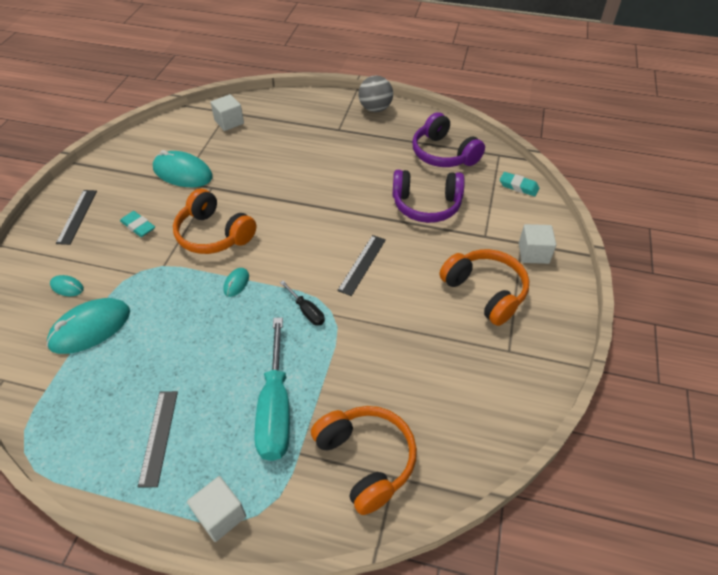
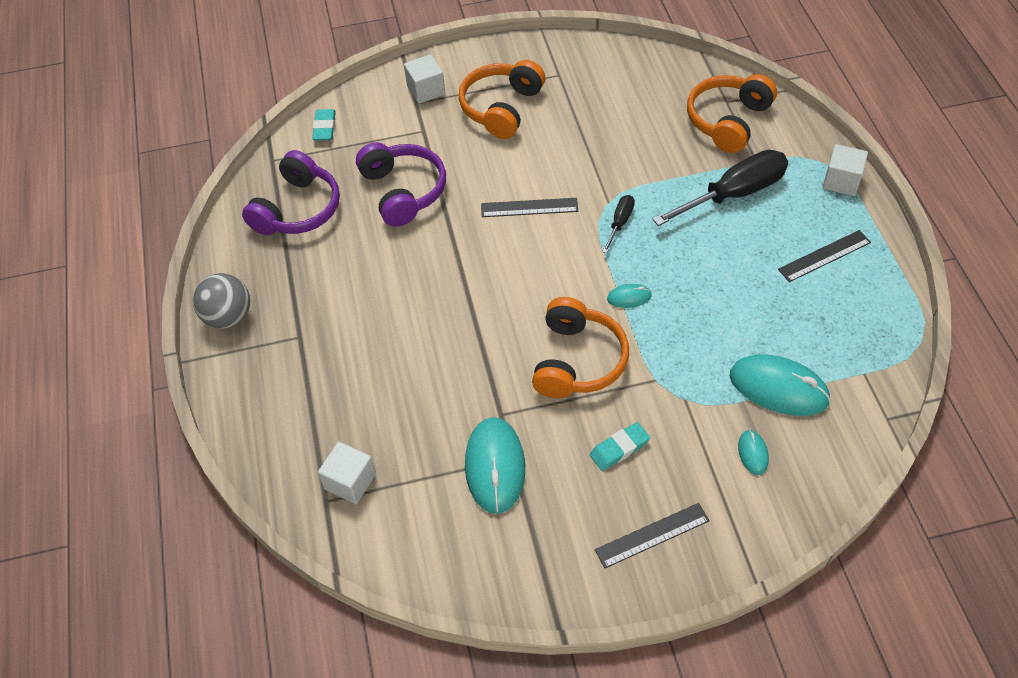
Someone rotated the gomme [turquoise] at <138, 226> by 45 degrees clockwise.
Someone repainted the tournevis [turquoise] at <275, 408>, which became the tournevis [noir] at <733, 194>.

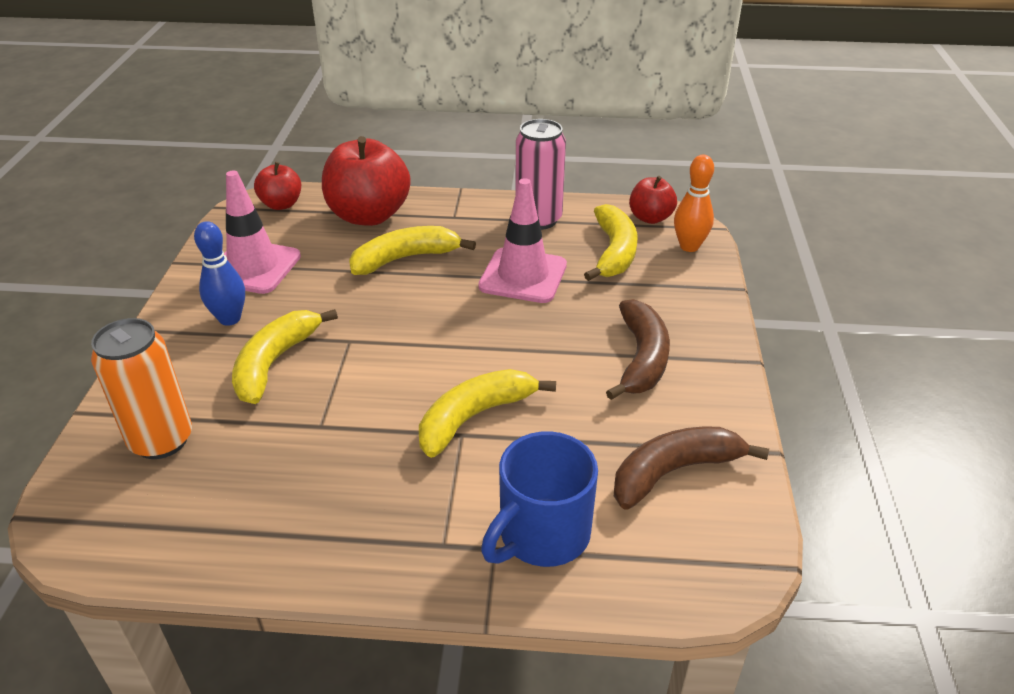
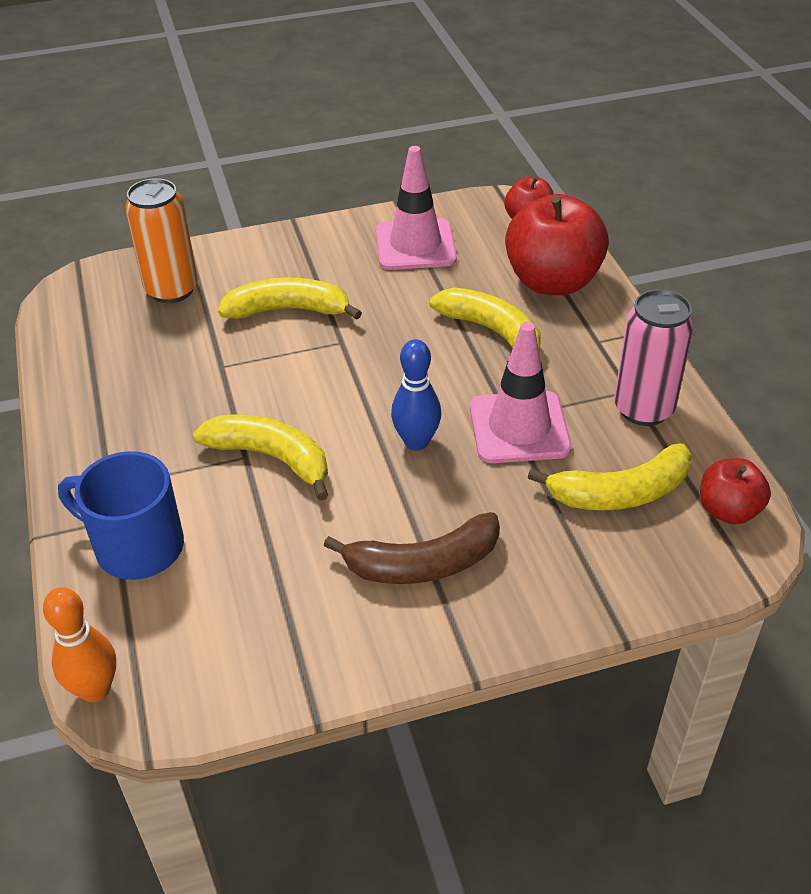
Someone carried the quille [orange] from <689, 246> to <95, 689>.
Someone carried the quille [bleu] from <230, 319> to <416, 442>.
Someone took away the banane [marron] at <674, 472>.

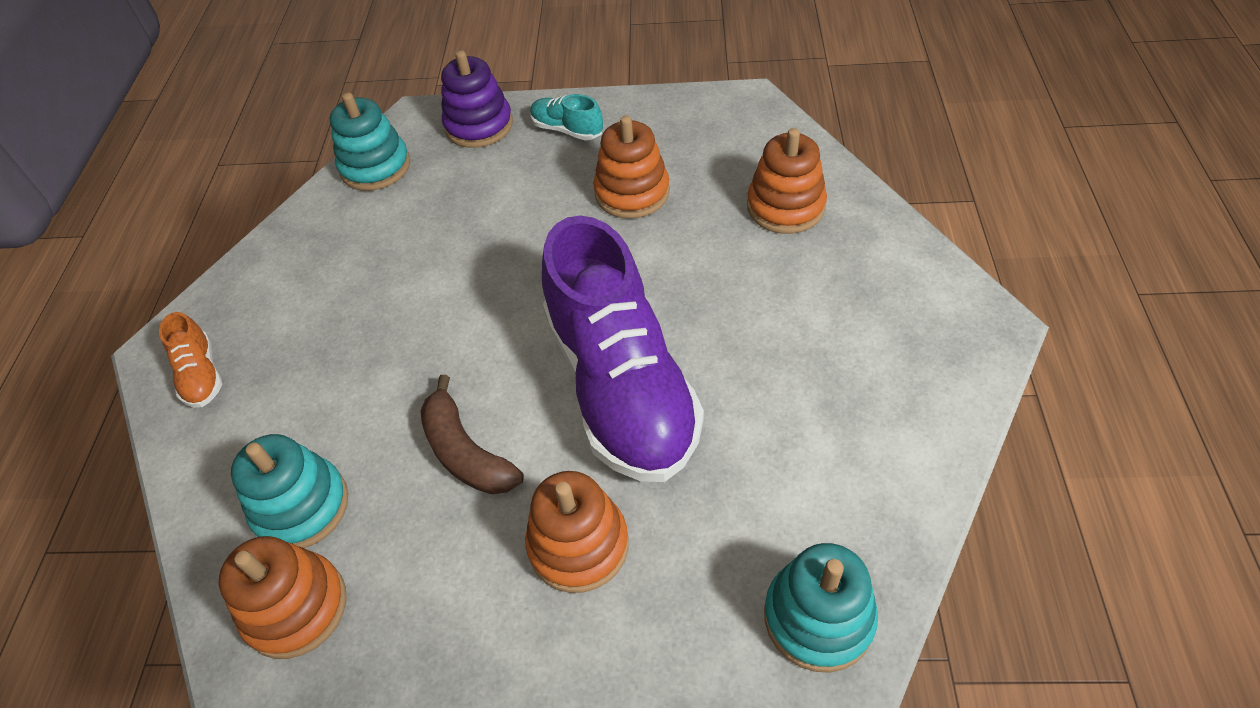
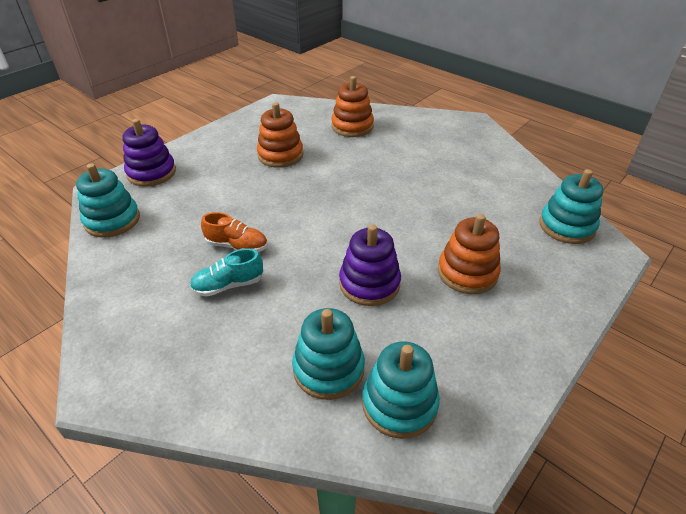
Someone carried the chaussure [turquoise] from <567, 130> to <228, 285>.
Someone took away the chaussure [violet] at <621, 386>.
Someone carried the chaussure [orange] from <201, 375> to <237, 246>.
Someone swapped the banane [marron] at <466, 452> for the jouet à empiler [violet] at <369, 283>.
Someone repainted the jouet à empiler [orange] at <296, 607>, which became the jouet à empiler [turquoise] at <399, 404>.

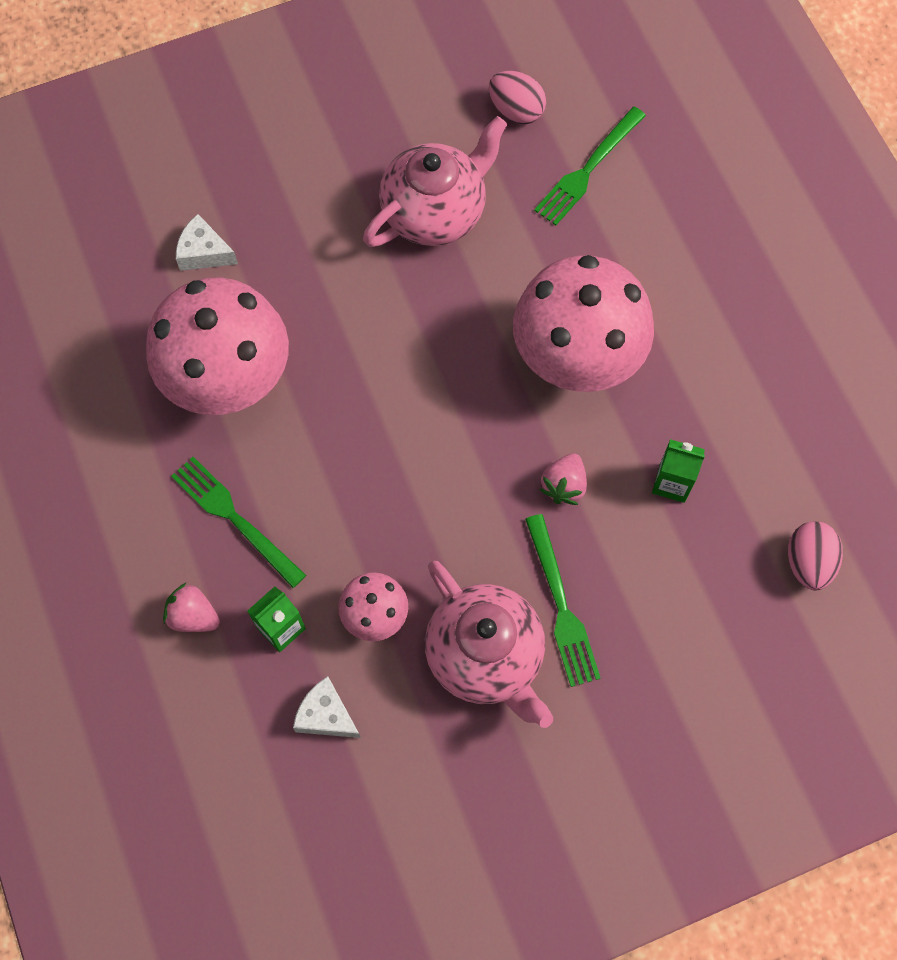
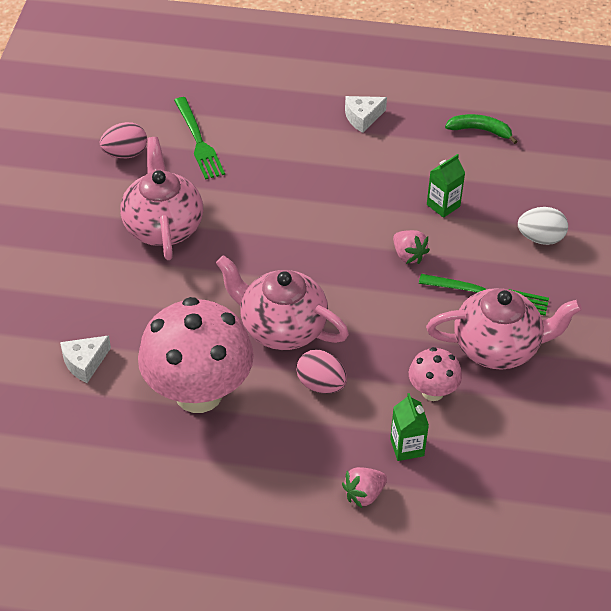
Someone took away the champignon [rose] at <576, 359>.
Someone took away the fourchette [vert] at <234, 518>.
Someone carried the œuf [rose] from <808, 562> to <321, 384>.
Someone carried the fromage [blanc] from <326, 715> to <362, 118>.
Someone put down the banane [vert] at <480, 130>.
Someone put down the œuf [blanc] at <540, 238>.
Someone put down the théière [rose] at <281, 327>.

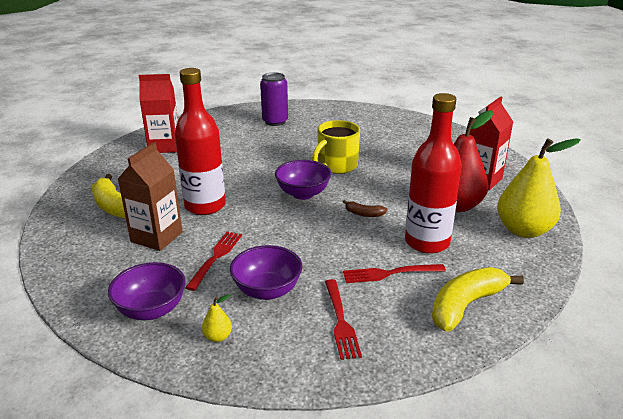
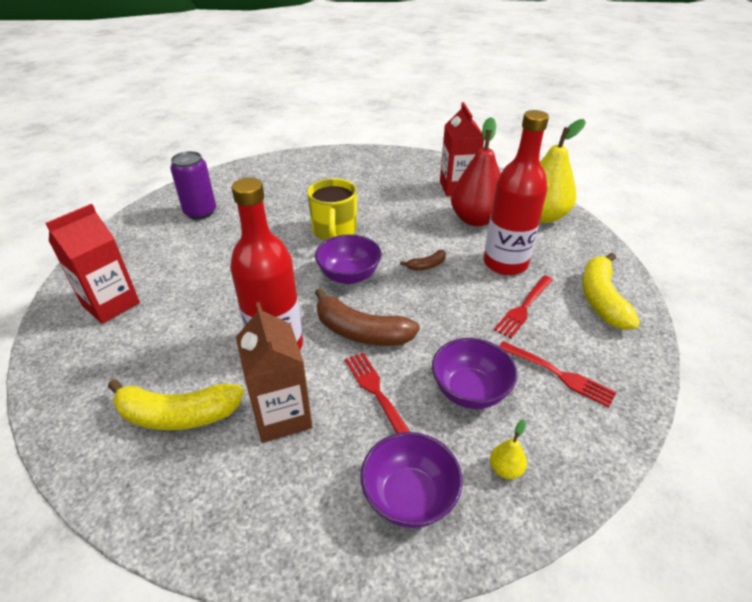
Someone put down the banane [marron] at <361, 332>.

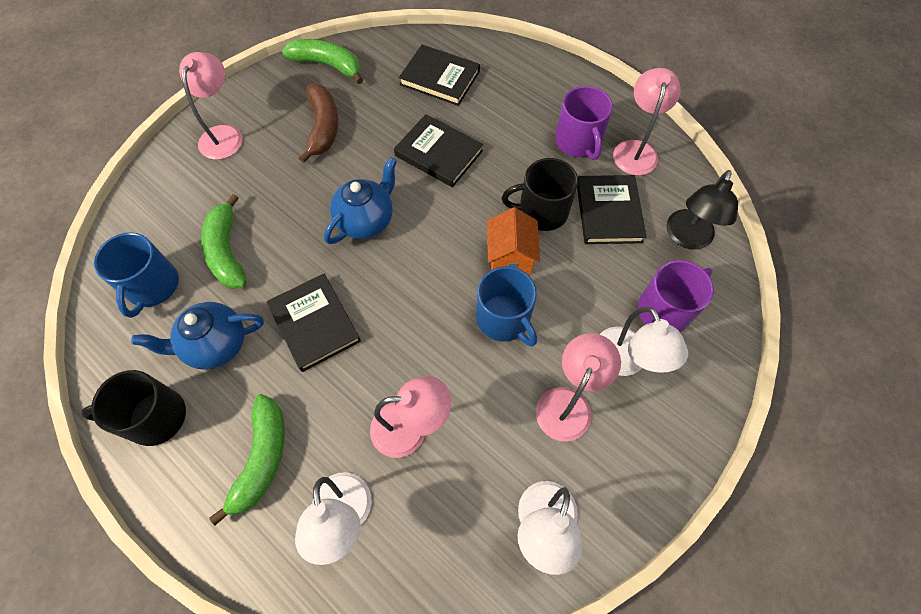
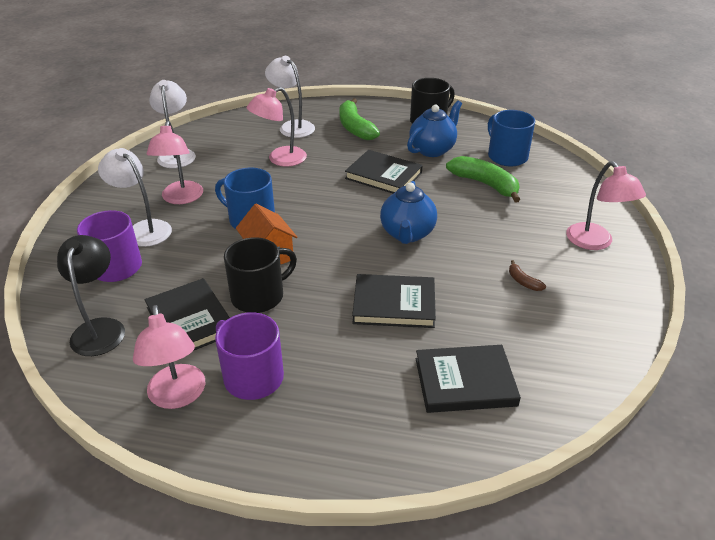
Someone took away the banane [vert] at <328, 65>.
Someone scaled the banane [marron] at <323, 127> by 0.45.

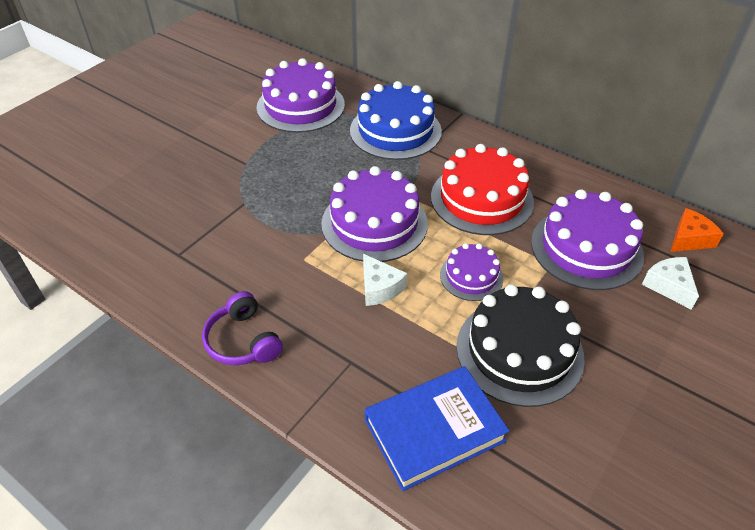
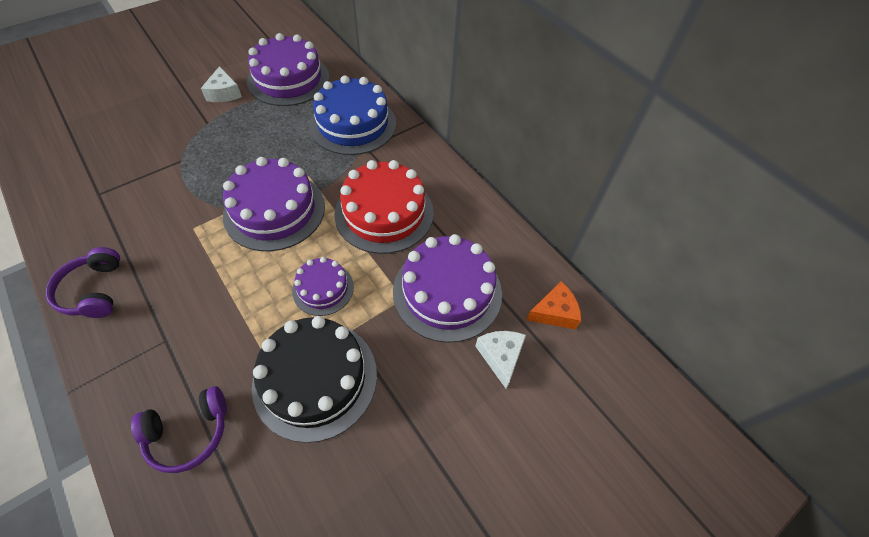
Someone carried the fromage [blanc] from <379, 287> to <224, 93>.
Someone swapped the livre [bleu] at <434, 430> for the casque audio [violet] at <189, 433>.

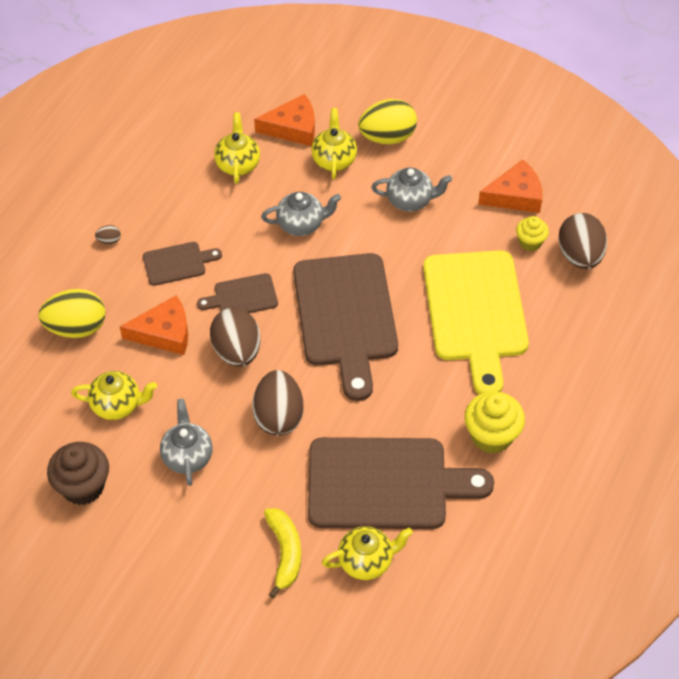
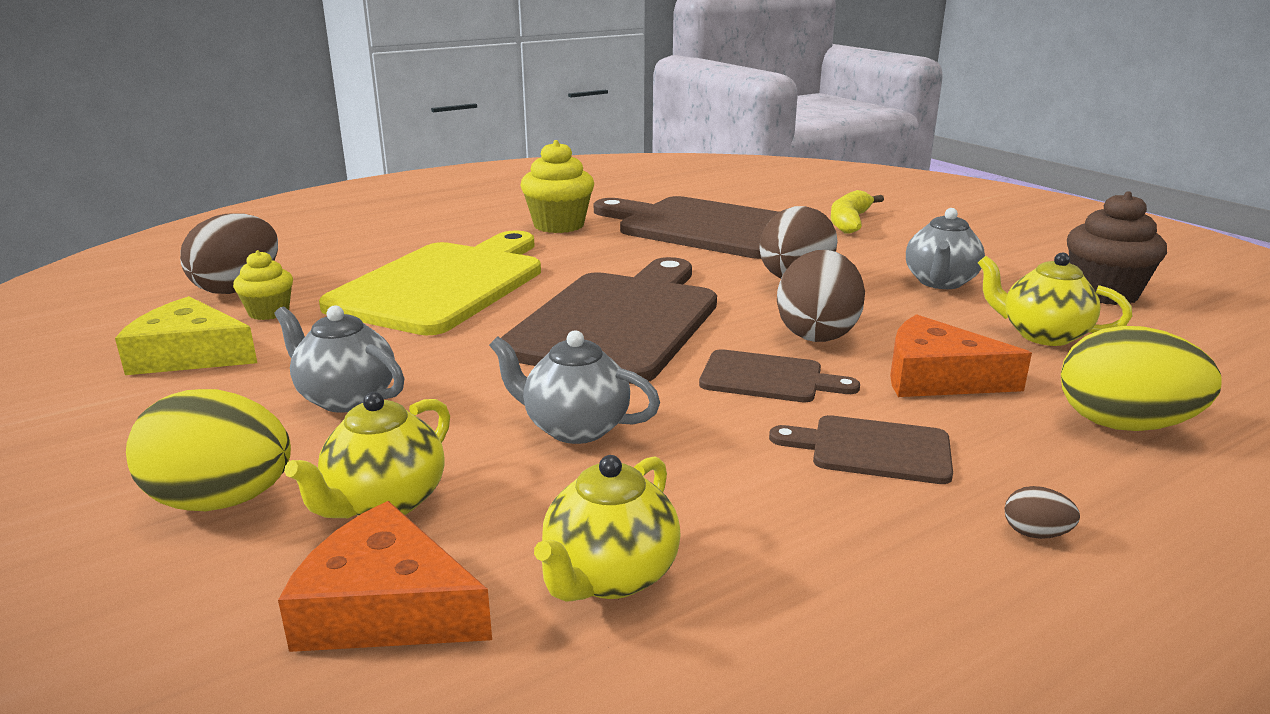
Someone repainted the fromage [orange] at <515, 196>, which became the fromage [jaune] at <189, 355>.
Someone took away the théière [jaune] at <366, 561>.

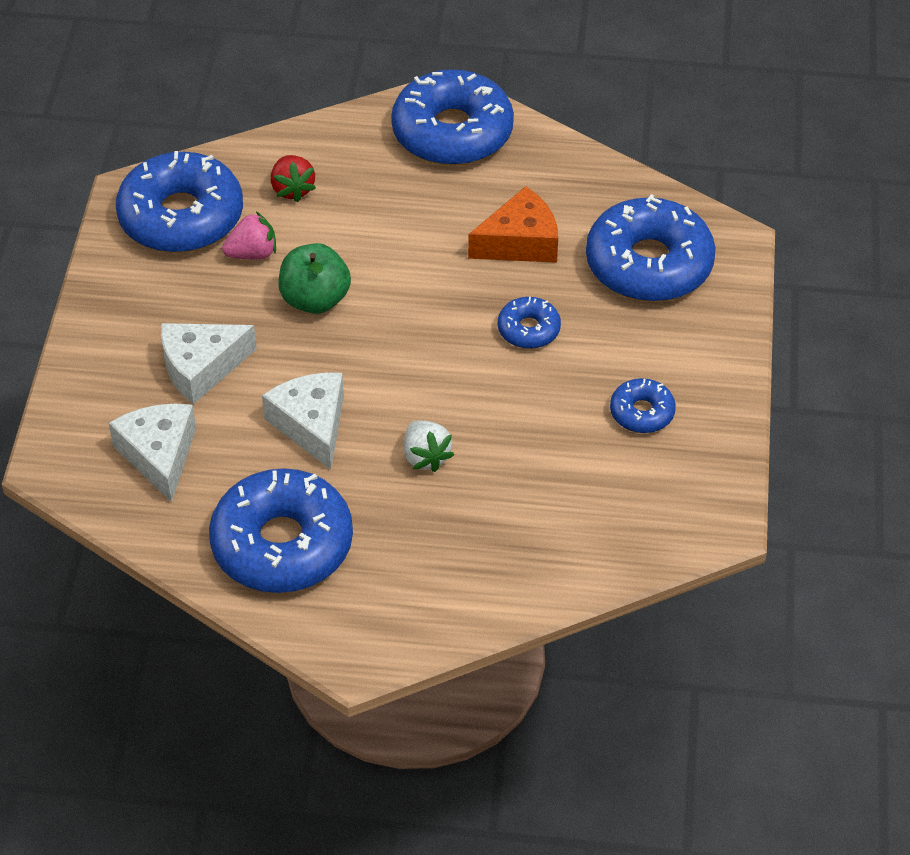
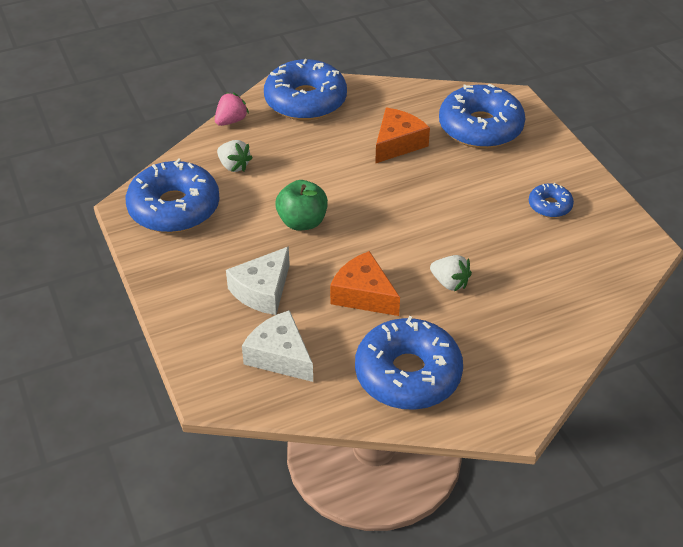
Someone repainted the fraise [rouge] at <292, 189>, which became the fraise [blanc] at <234, 166>.
Someone carried the fraise [rose] from <252, 253> to <231, 121>.
Someone took away the beignet [bleu] at <528, 329>.
Someone repainted the fromage [blanc] at <311, 425>, which became the fromage [orange] at <363, 294>.

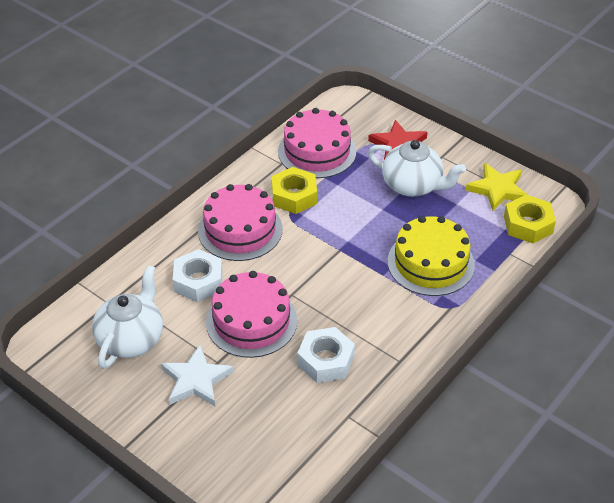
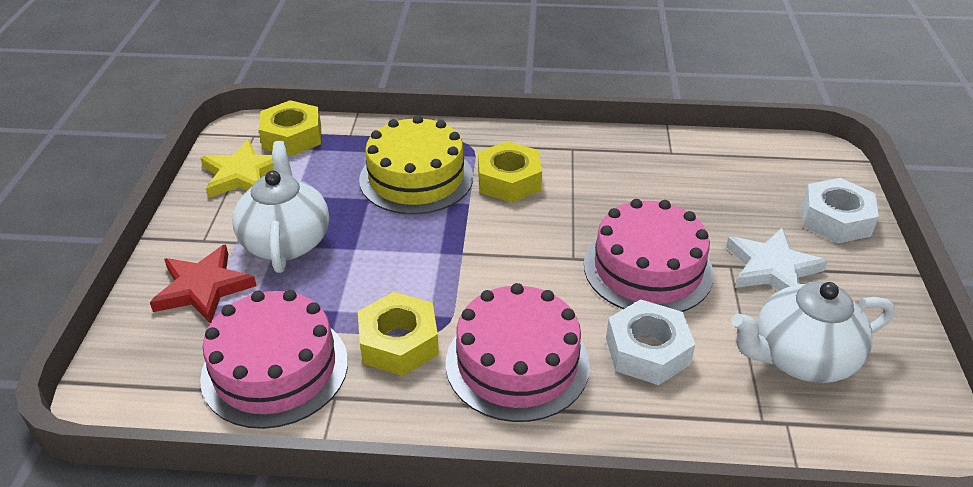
Someone carried the écrou [blanc] from <326, 360> to <835, 219>.
Someone put down the écrou [jaune] at <509, 180>.

